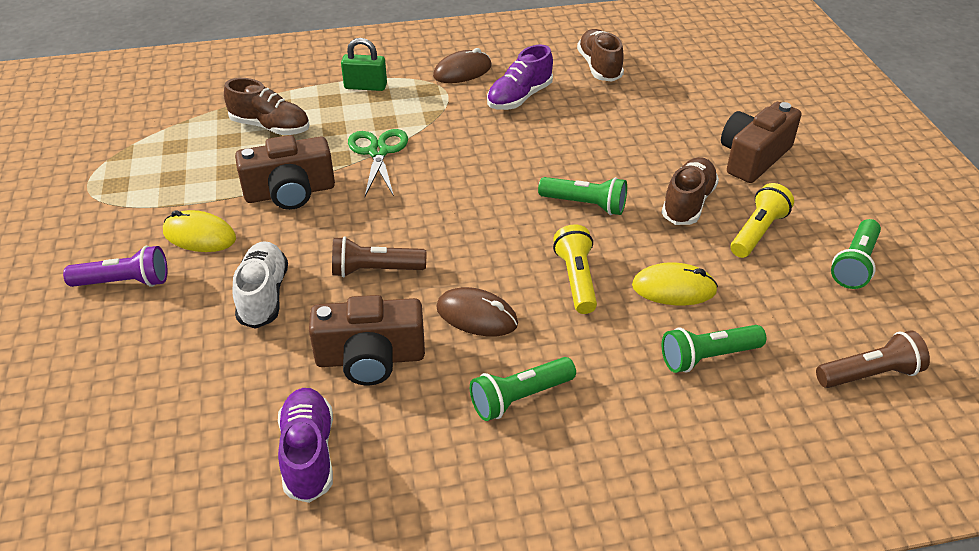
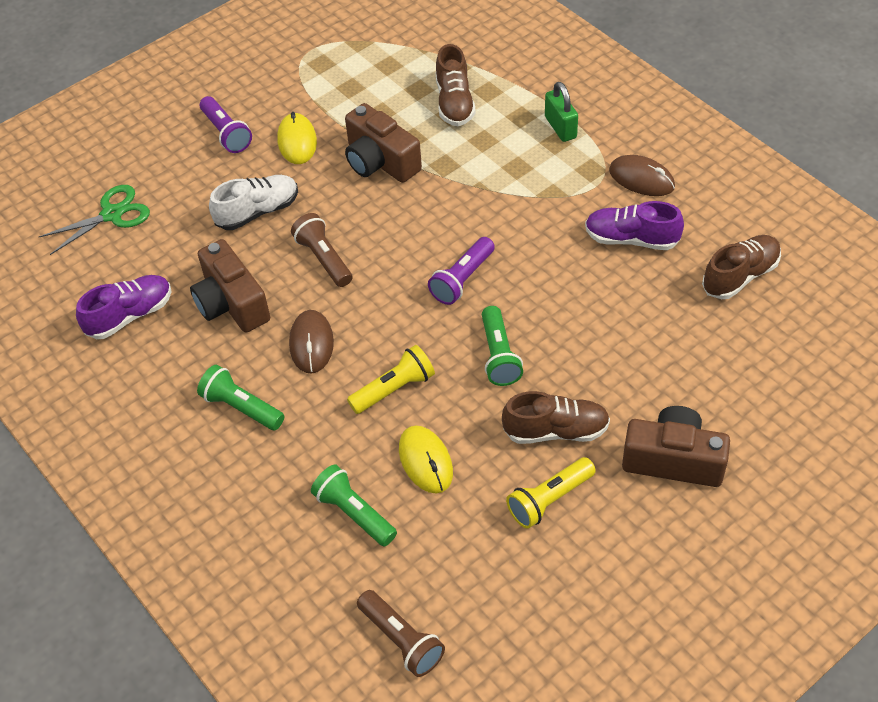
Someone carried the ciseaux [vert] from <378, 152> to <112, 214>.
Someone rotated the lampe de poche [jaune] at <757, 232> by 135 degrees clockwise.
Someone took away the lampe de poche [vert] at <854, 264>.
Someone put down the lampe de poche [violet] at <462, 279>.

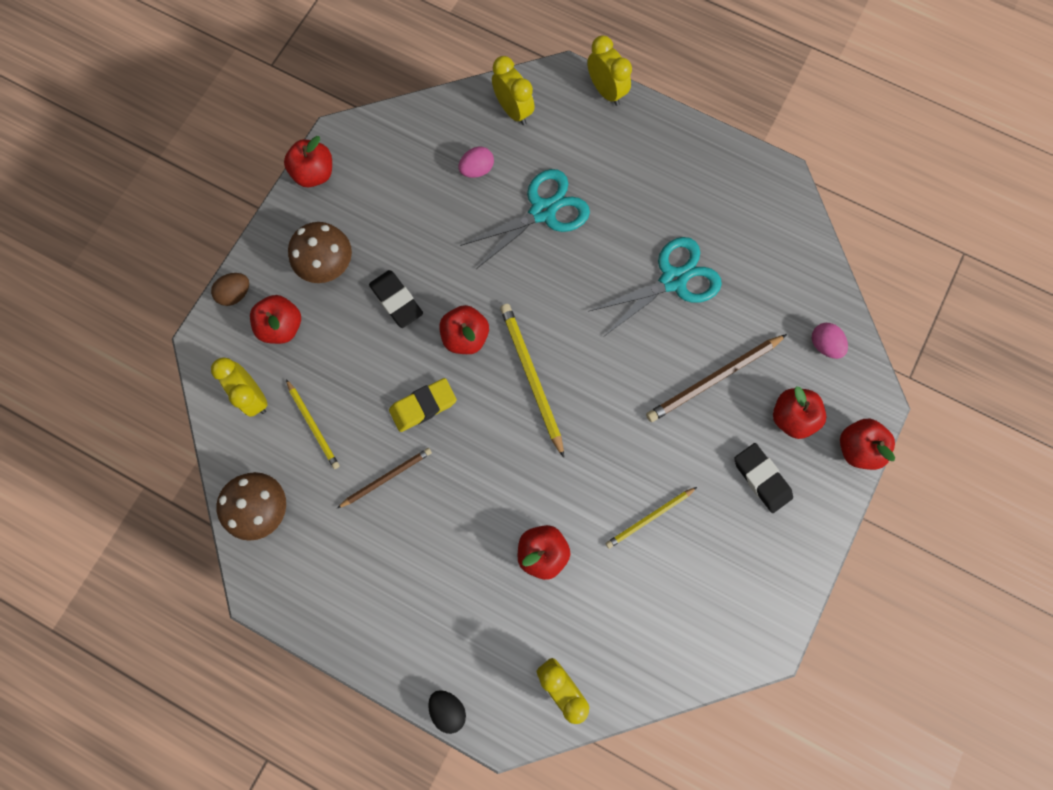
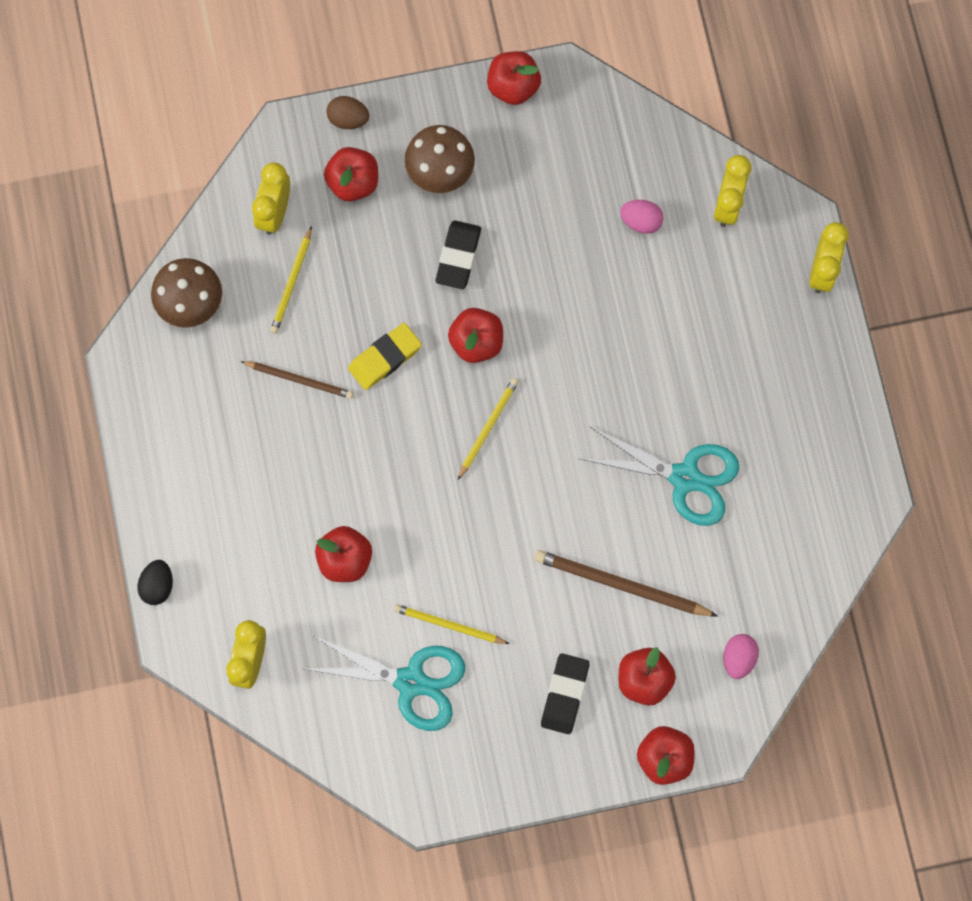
Someone carried the ciseaux [turquoise] from <543, 211> to <411, 681>.
Someone scaled the crayon [jaune] at <531, 378> by 0.63.
Someone rotated the gomme [jaune] at <423, 406> by 60 degrees counterclockwise.

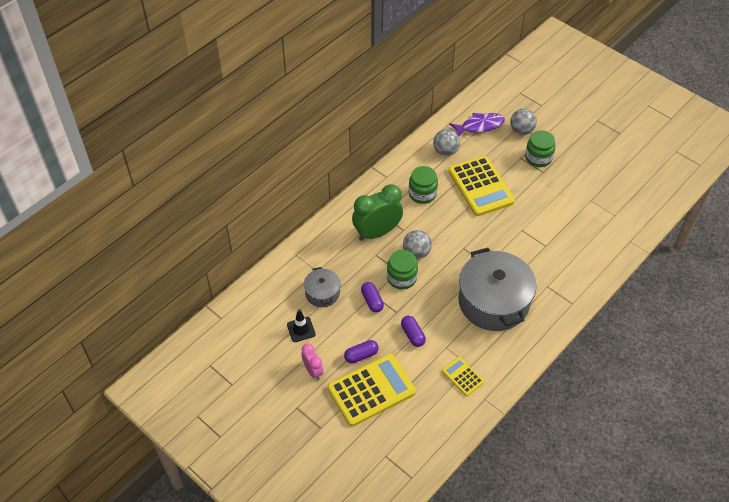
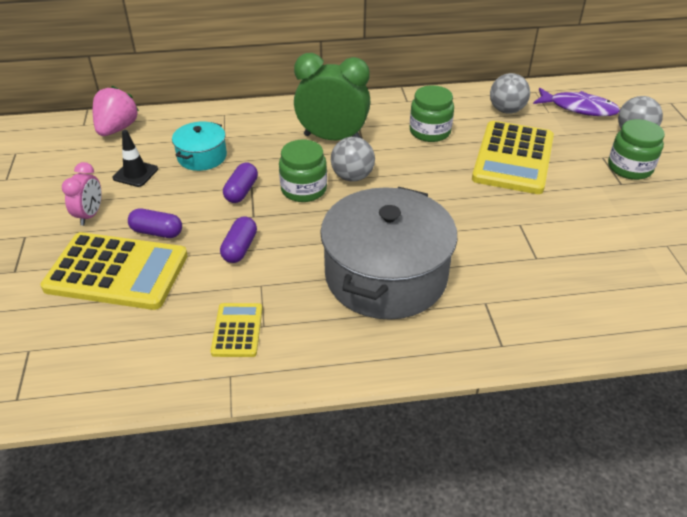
Someone repainted the marmite [gris] at <322, 293>, which became the marmite [turquoise] at <202, 156>.
Someone put down the fraise [rose] at <117, 129>.

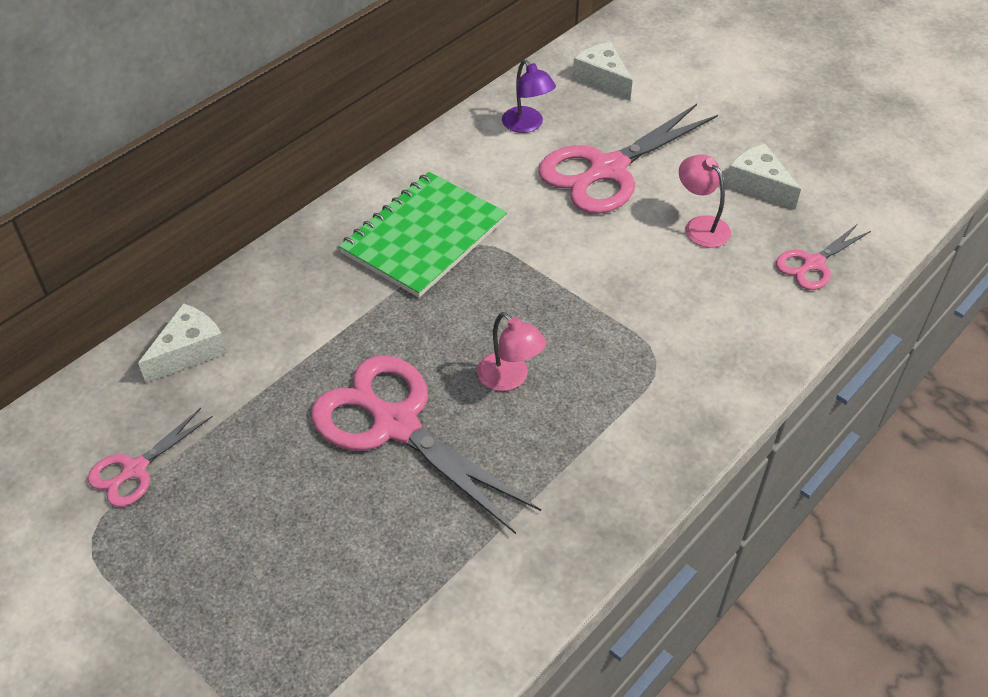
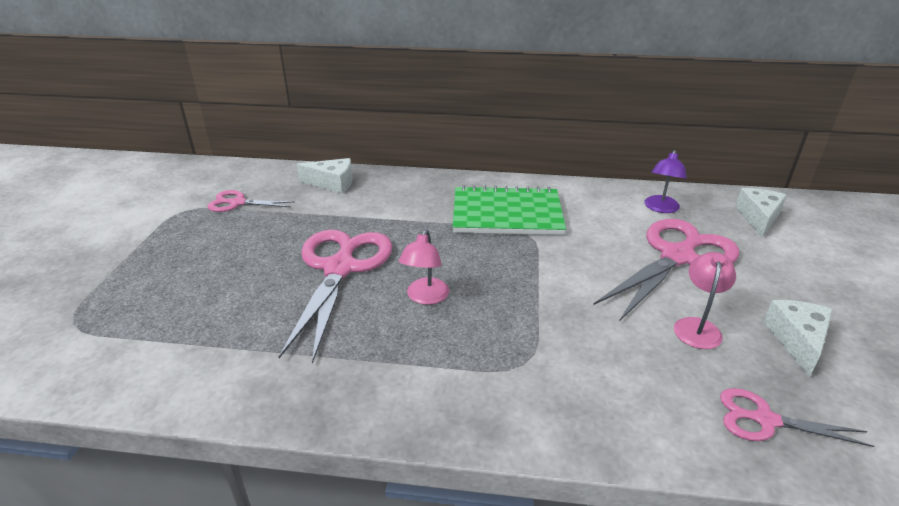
Someone rotated the ciseaux [rose] at <607, 170> by 120 degrees clockwise.

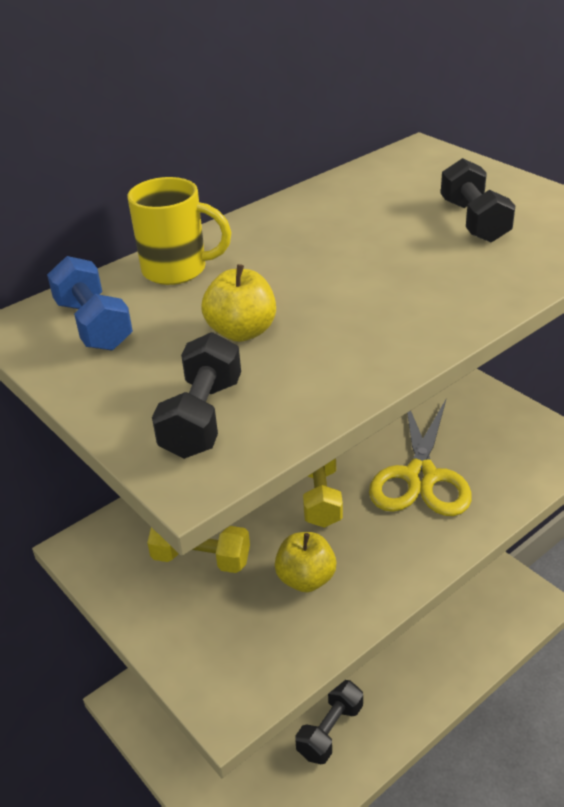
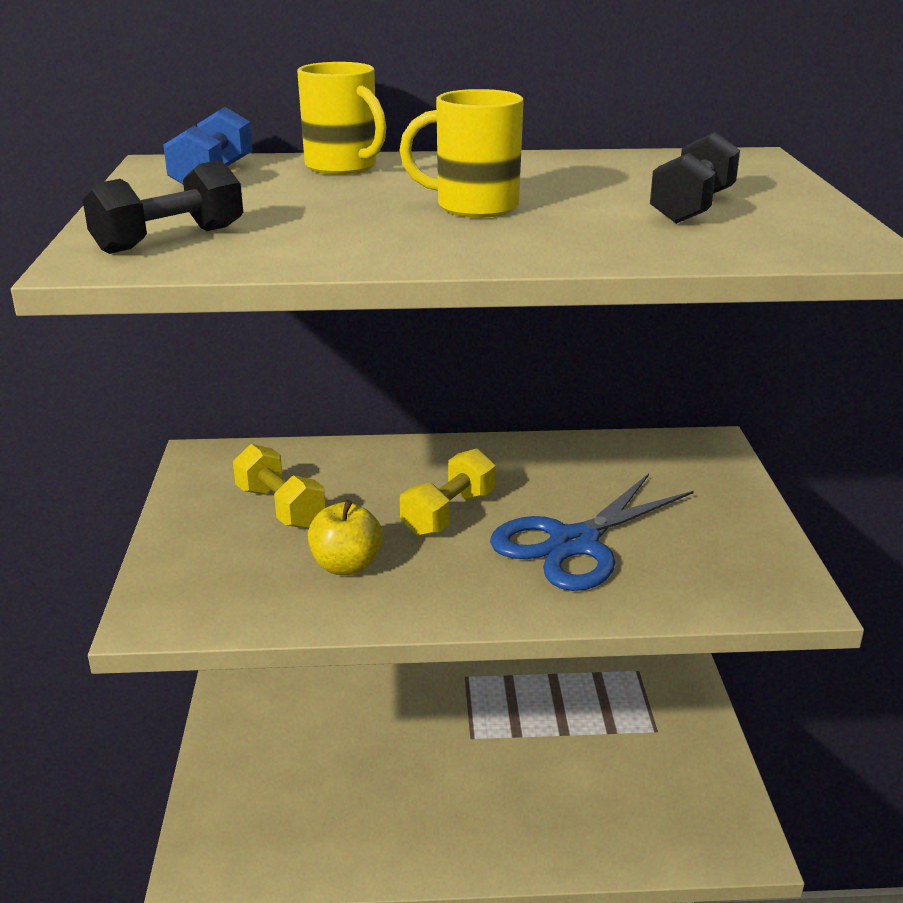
Someone took away the pomme [jaune] at <242, 332>.
Someone repainted the ciseaux [jaune] at <420, 477>, which became the ciseaux [bleu] at <573, 543>.
Someone took away the haltère [noir] at <330, 731>.
Someone put down the tasse [jaune] at <473, 207>.

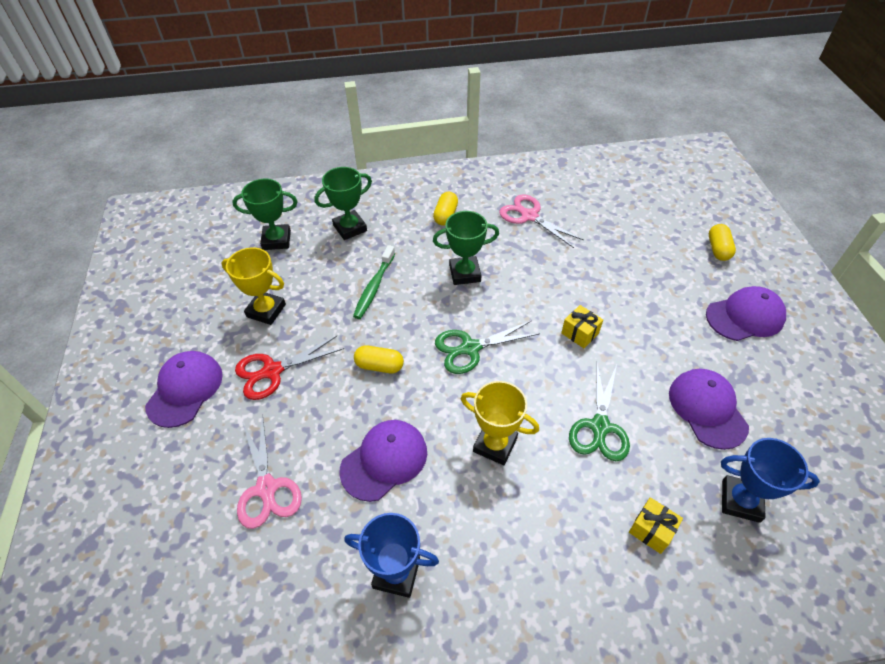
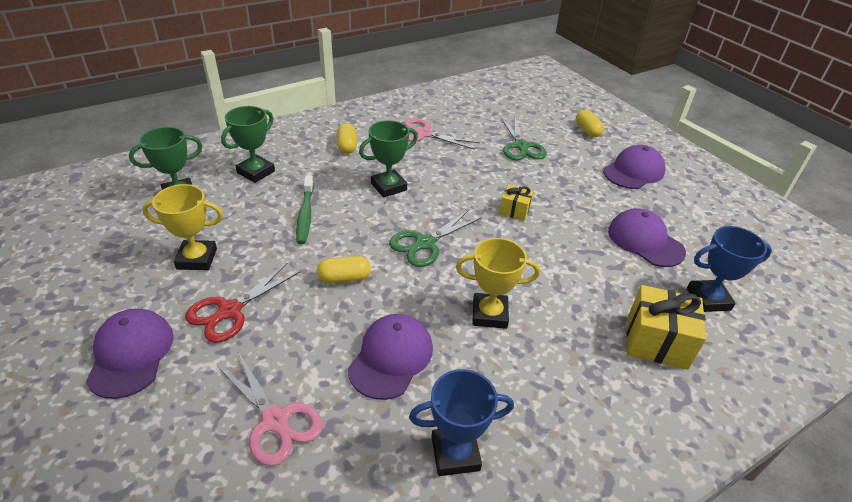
Someone carried the ciseaux [vert] from <600, 426> to <521, 146>.
Someone scaled the cadeau [jaune] at <651, 530> by 1.77.

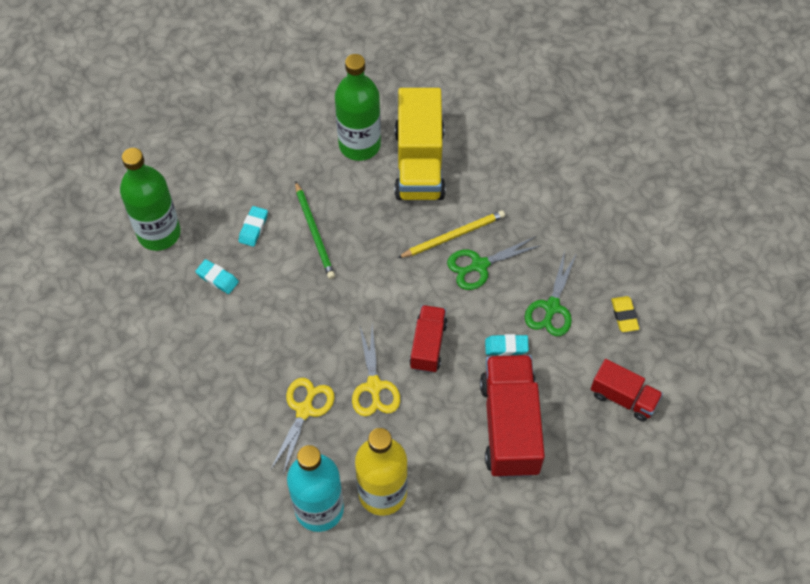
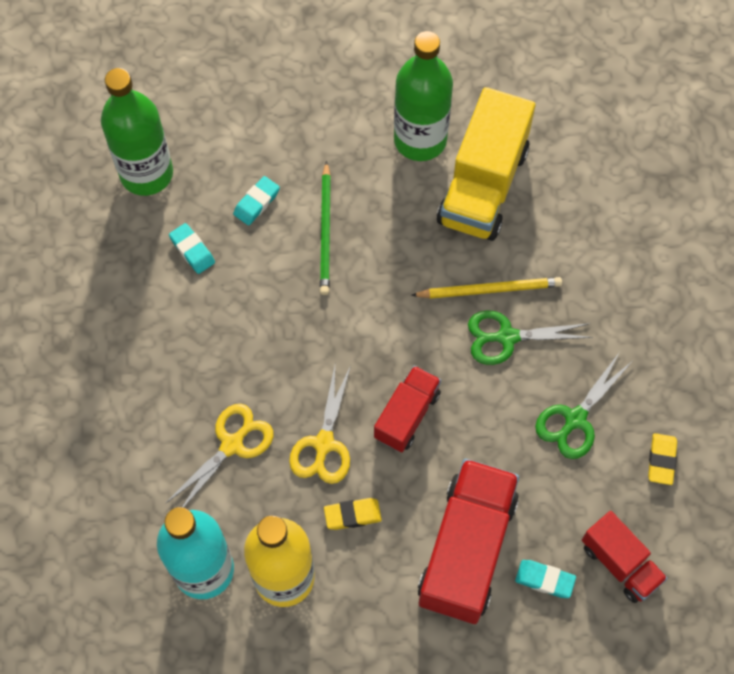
Someone carried the gomme [turquoise] from <506, 346> to <544, 580>.
Someone put down the gomme [jaune] at <352, 515>.

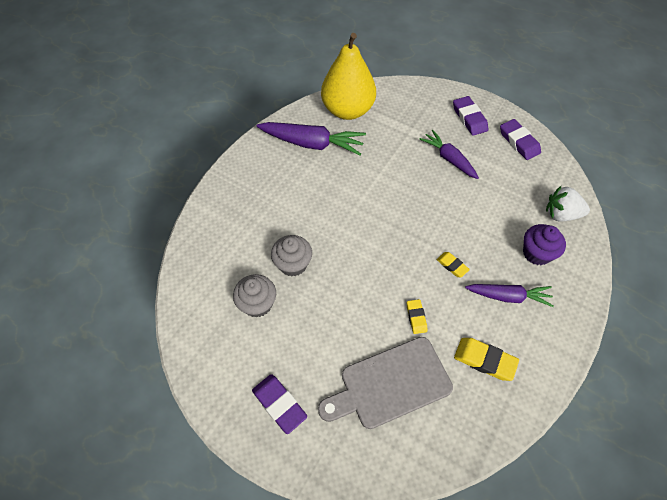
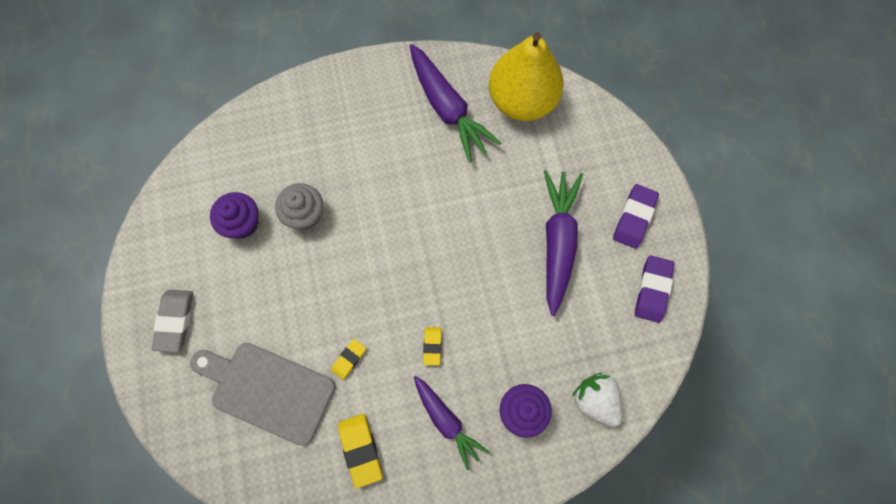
Someone scaled the carotte [violet] at <449, 159> by 1.53.
Someone repainted the muffin [gris] at <257, 304>, which became the muffin [violet] at <242, 223>.
Someone repainted the gomme [violet] at <279, 404>, which became the gomme [gris] at <175, 321>.

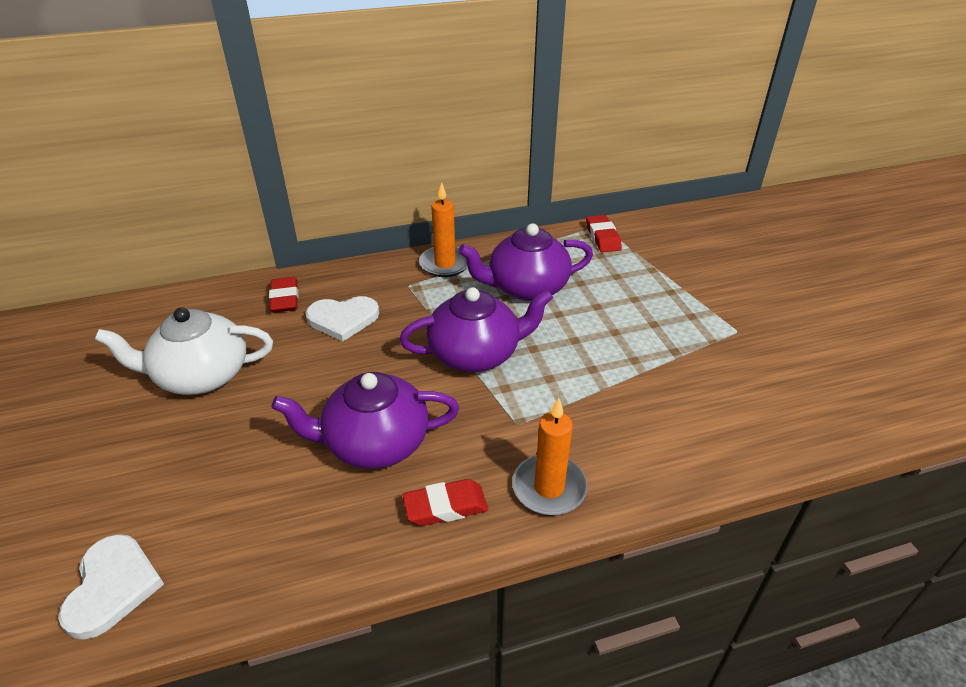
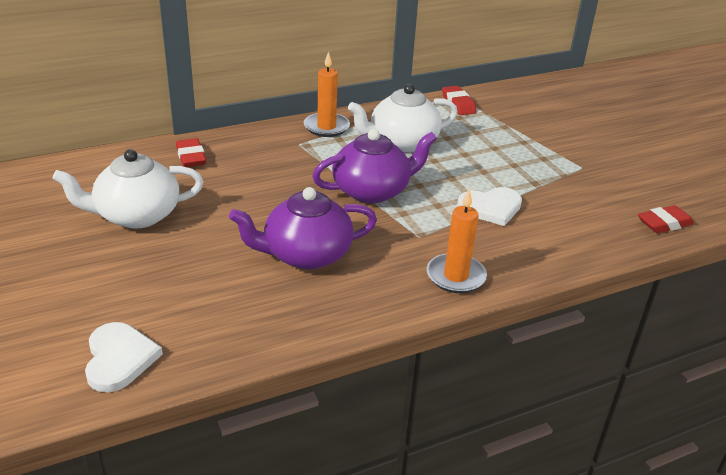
Someone repainted the théière [violet] at <526, 287>, which became the théière [blanc] at <402, 142>.
Someone carried the cœur [blanc] from <343, 319> to <491, 208>.
Someone carried the gomme [rouge] from <445, 507> to <664, 223>.

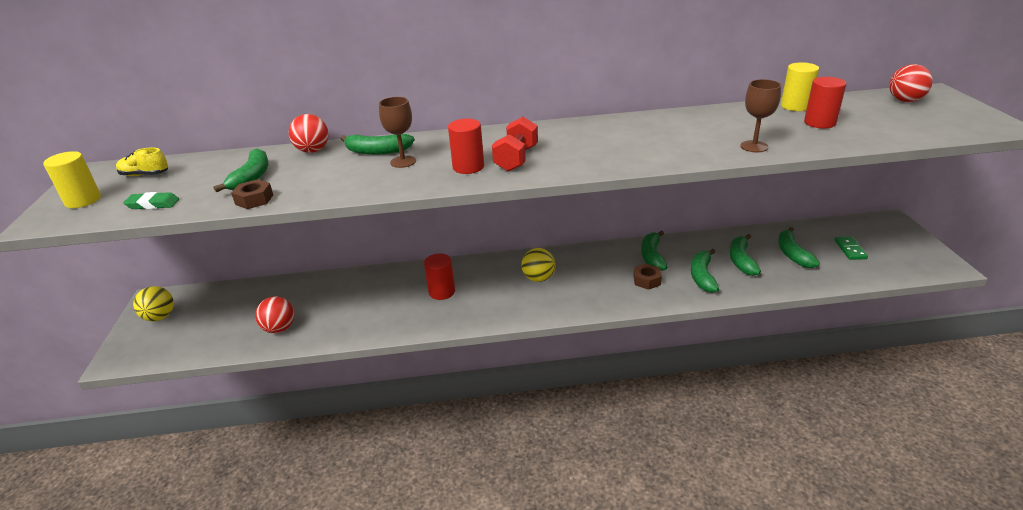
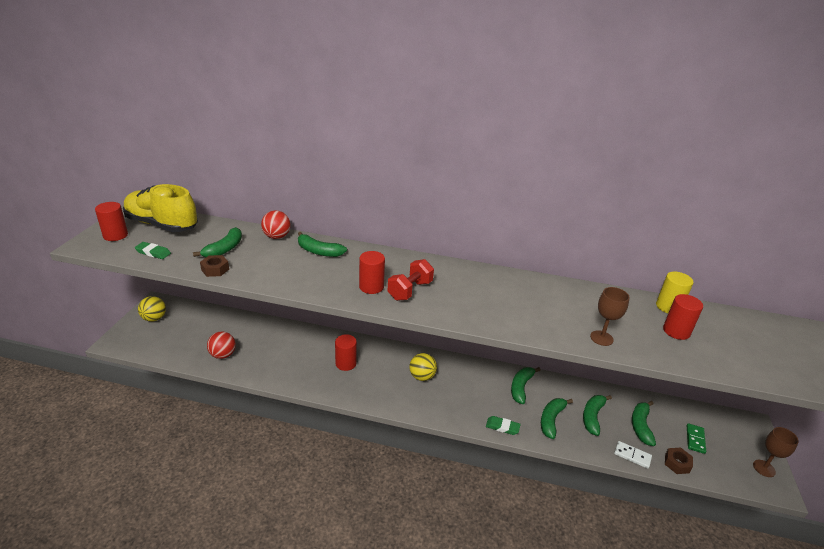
Someone took away the balle [rouge] at <905, 101>.
Someone carried the verre à pied [marron] from <403, 162> to <764, 468>.
Someone scaled the chaussure [jaune] at <145, 175> by 2.27.
Someone repainted the cylindre [jaune] at <83, 200>, which became the cylindre [rouge] at <115, 235>.
Someone carried the écrou [marron] from <647, 280> to <677, 463>.
Someone put down the gomme [vert] at <502, 427>.
Someone put down the domino [blanc] at <632, 455>.

